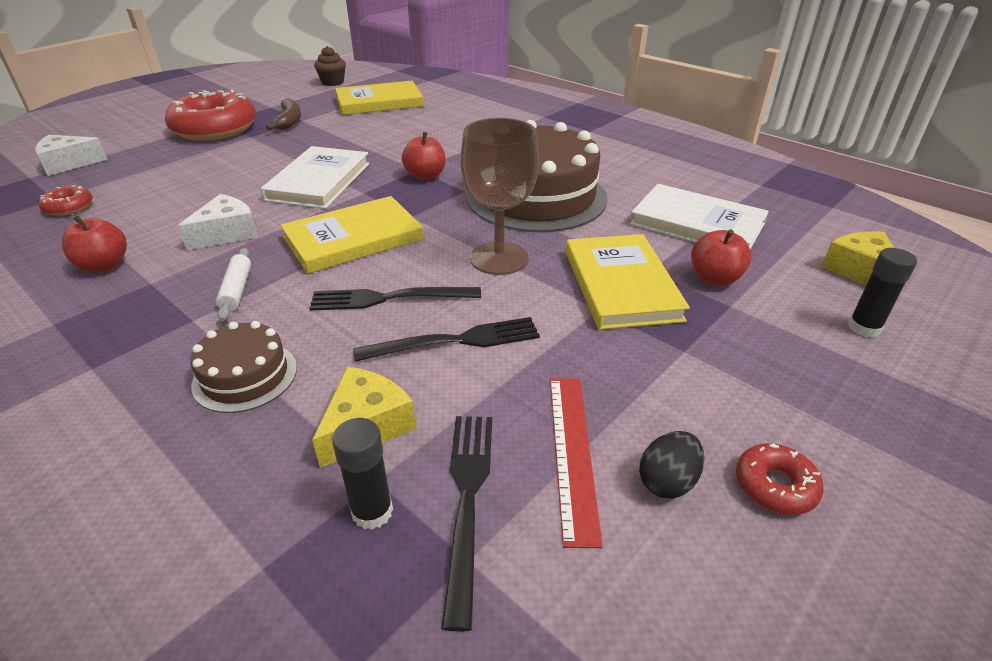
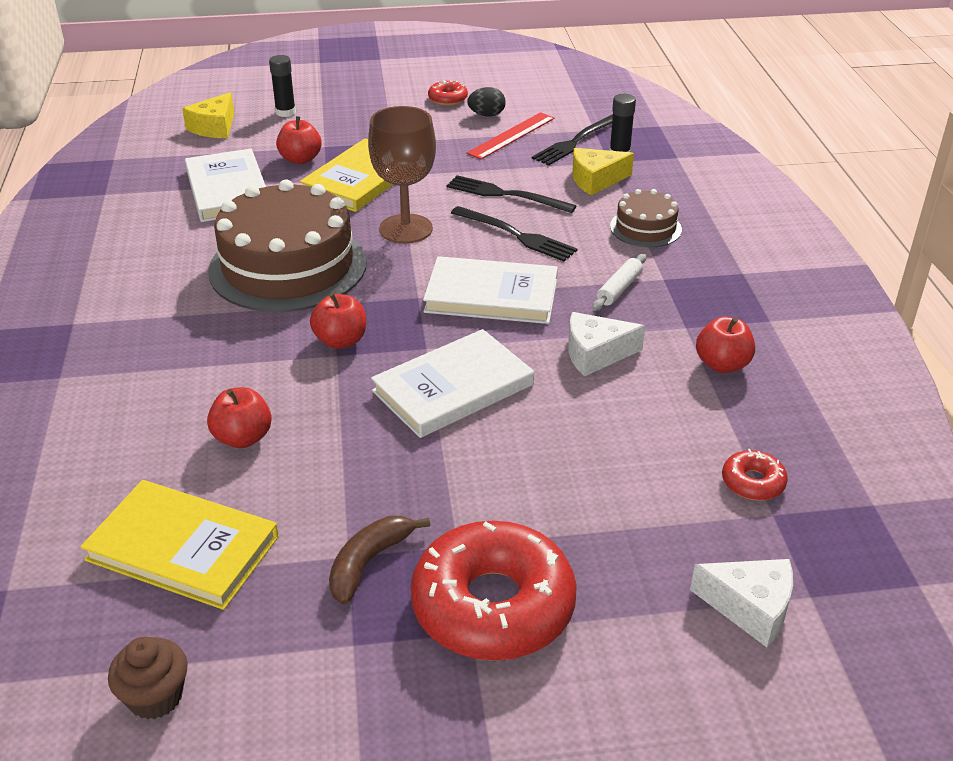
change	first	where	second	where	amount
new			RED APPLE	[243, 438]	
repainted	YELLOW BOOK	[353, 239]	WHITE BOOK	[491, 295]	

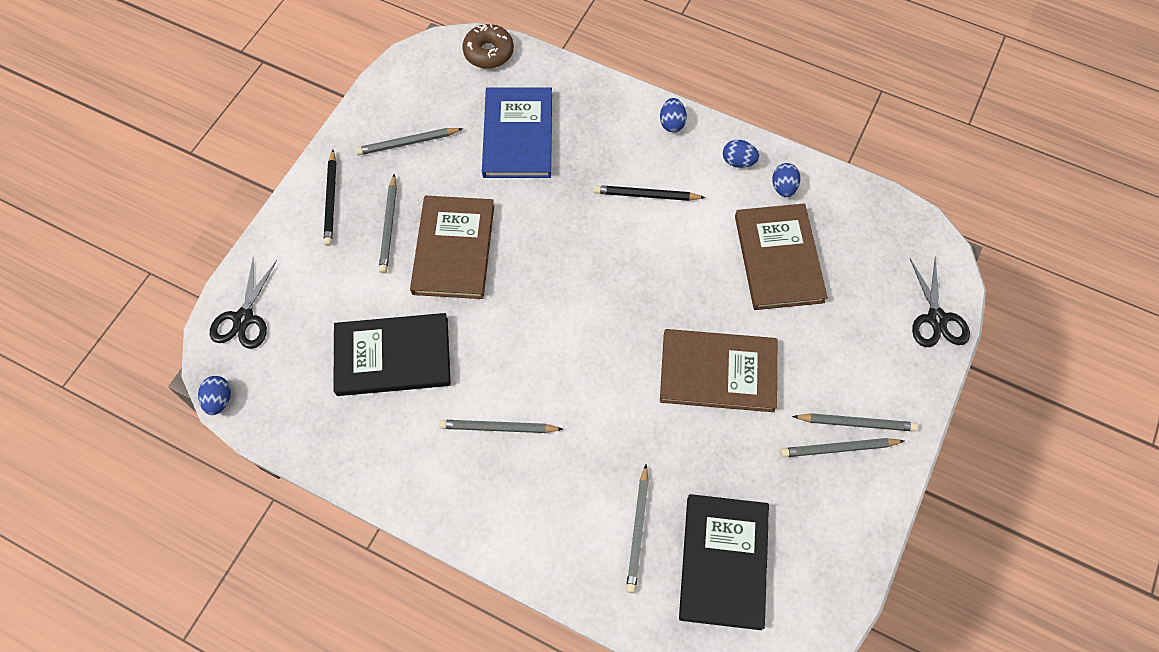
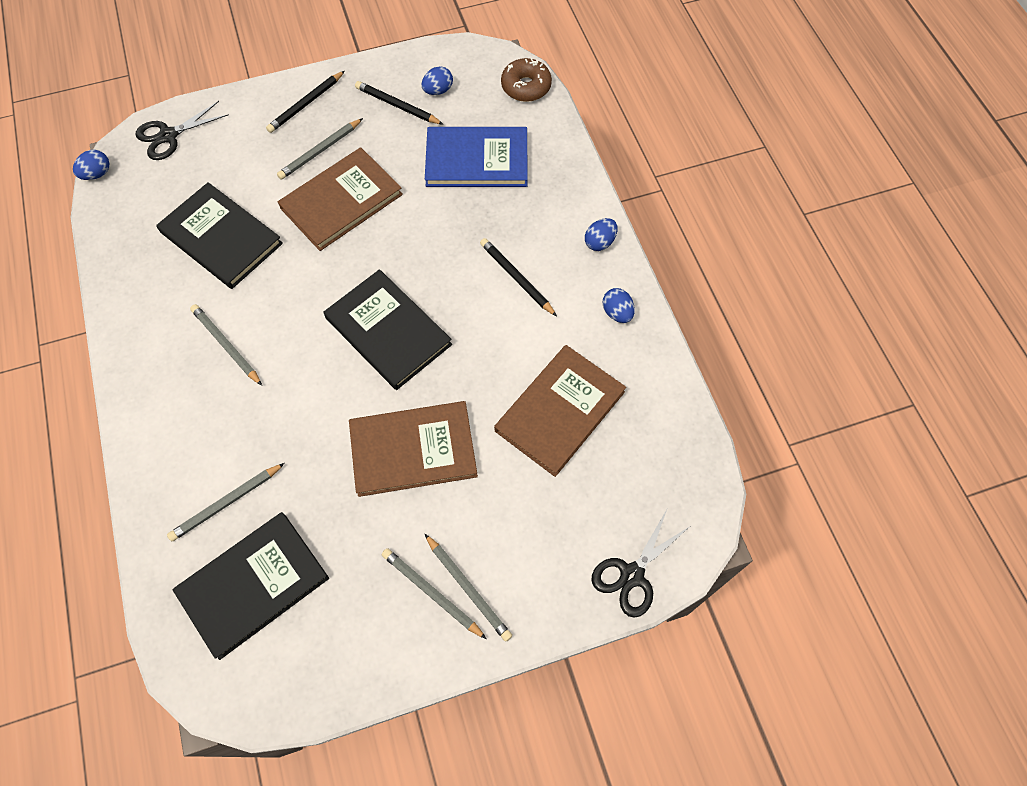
change	first	where	second	where	amount
new			BLACK BOOK	[388, 331]	
rotated	BROWN BOOK	[718, 372]		[413, 450]	60 degrees counterclockwise
repainted	GREY PENCIL	[407, 143]	BLACK PENCIL	[397, 106]	
shifted	BLUE EGG	[783, 187]		[438, 90]	
rotated	BLUE BOOK	[518, 135]		[477, 160]	45 degrees clockwise

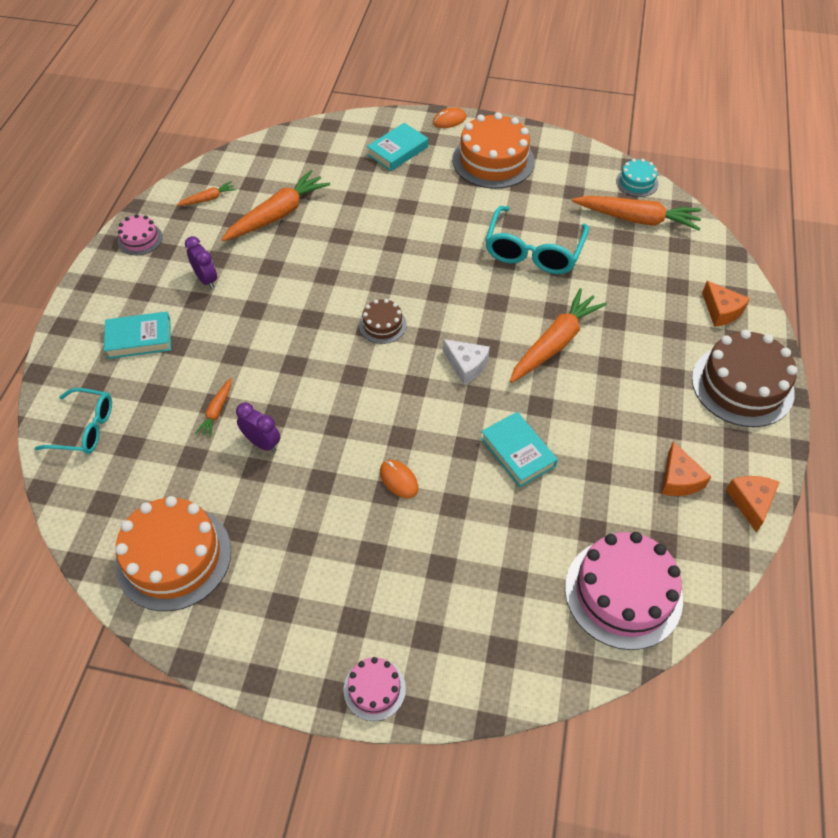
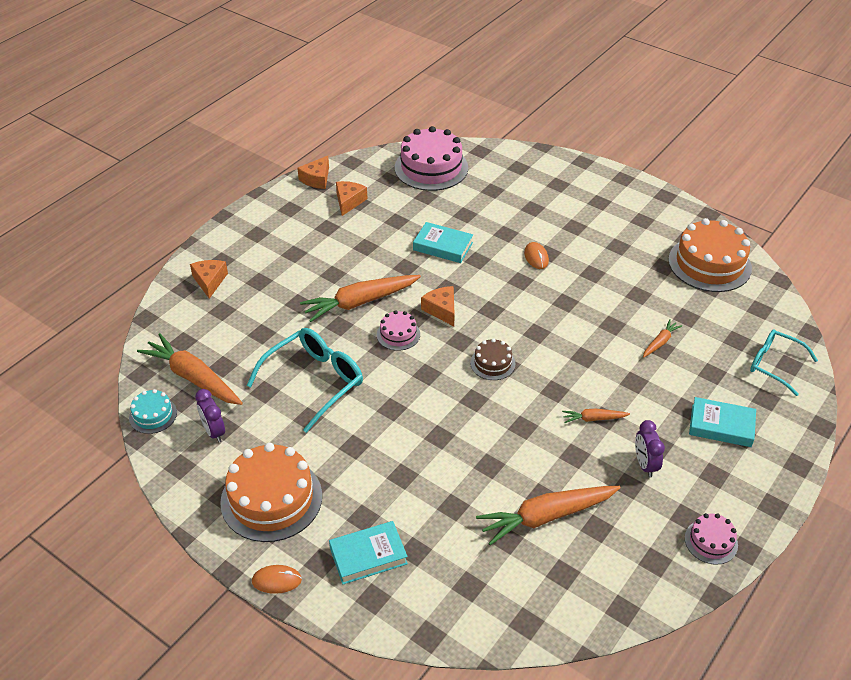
change	first	where	second	where	amount
shifted	PURPLE CLOCK	[262, 443]		[214, 432]	
shifted	PINK CAKE	[374, 689]		[398, 334]	
rotated	TURQUOISE BOOK	[518, 452]		[443, 246]	60 degrees counterclockwise
repainted	WHITE CHEESE	[466, 365]	ORANGE CHEESE	[441, 310]	
shifted	ORANGE CARROT	[208, 199]		[593, 419]	
gone	BROWN CAKE	[742, 385]			

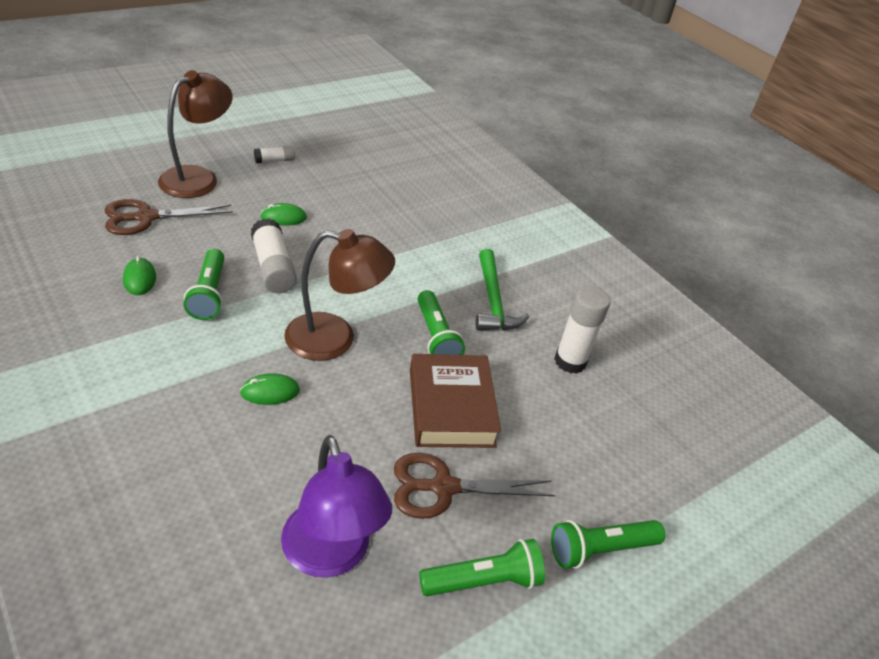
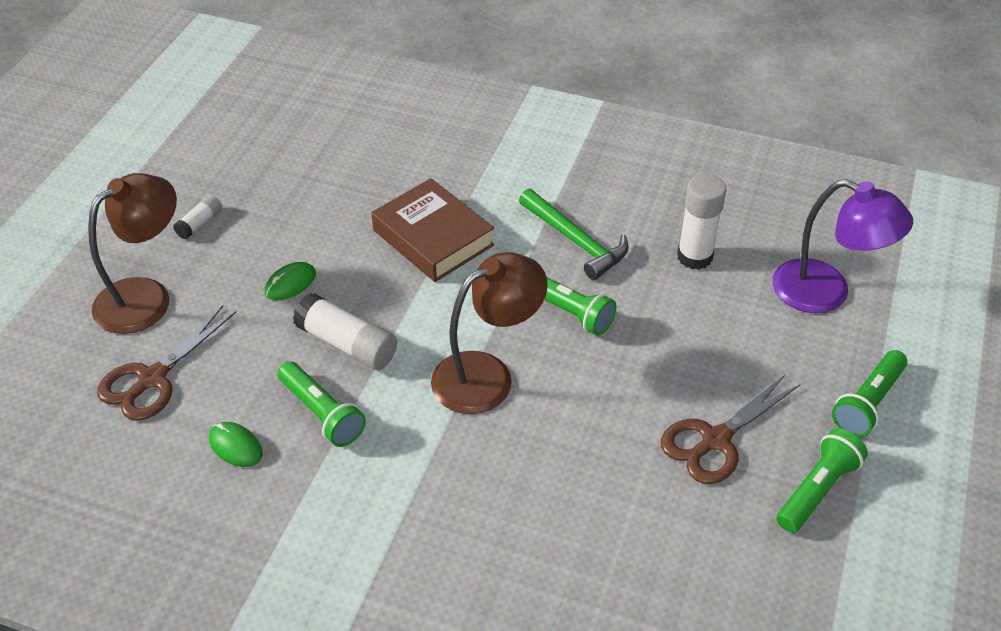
change	first	where	second	where	amount
rotated	BROWN LAMP	[198, 178]		[146, 297]	45 degrees clockwise
shifted	BROWN BOOK	[451, 407]		[433, 238]	
shifted	PURPLE LAMP	[331, 555]		[826, 293]	
gone	GREEN MOUSE	[270, 391]			

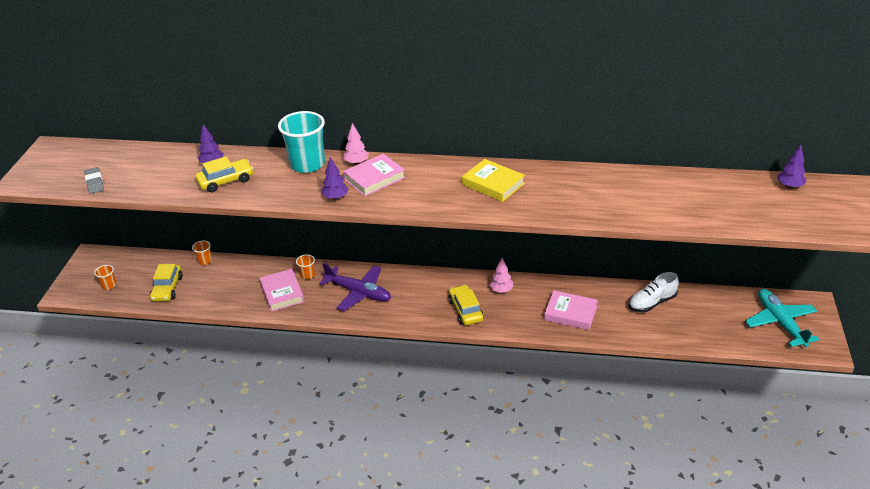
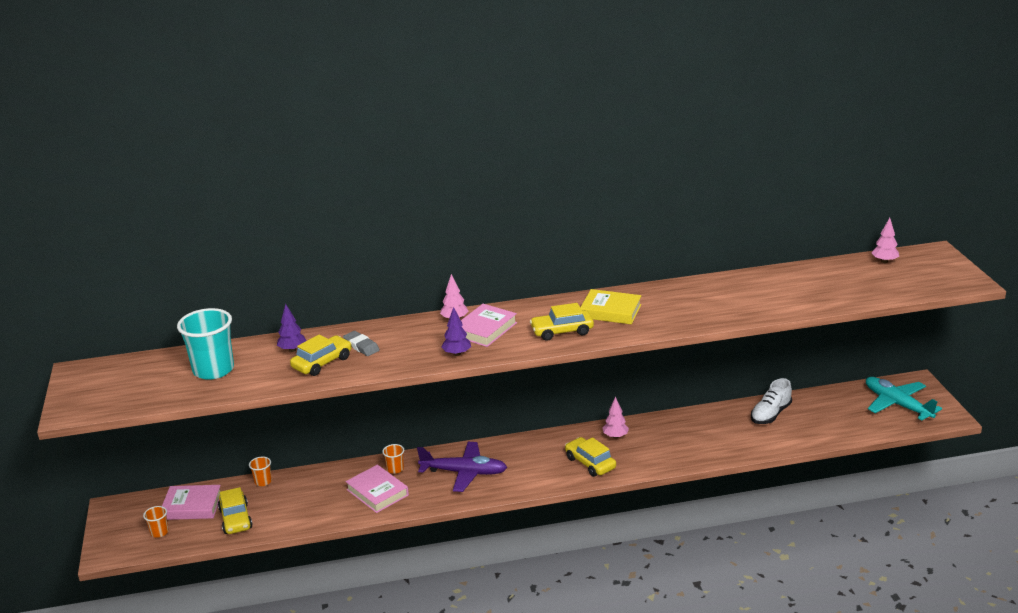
change	first	where	second	where	amount
shifted	PINK BOOK	[570, 313]		[192, 506]	
shifted	TURQUOISE CUP	[307, 164]		[213, 370]	
shifted	GREY ERASER	[95, 182]		[361, 346]	
new			YELLOW CAR	[562, 331]	
repainted	PURPLE TREE	[789, 186]	PINK TREE	[884, 261]	

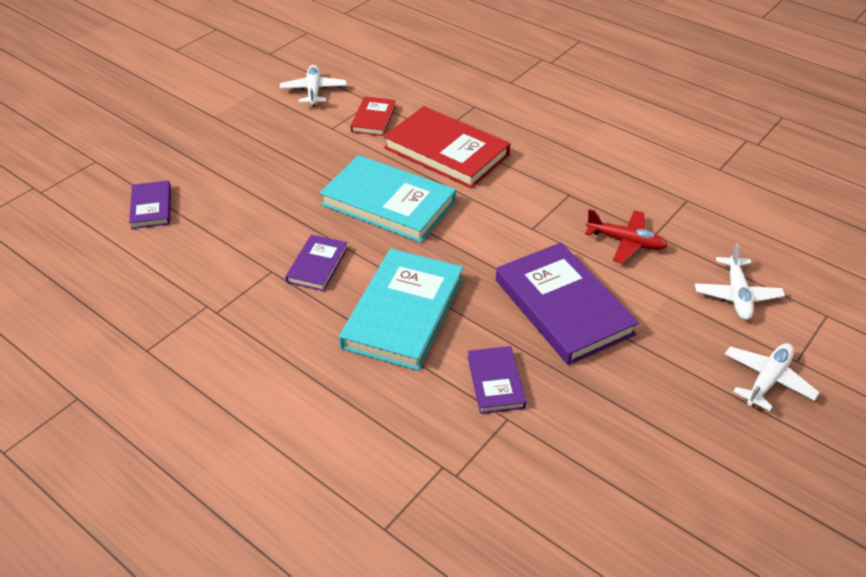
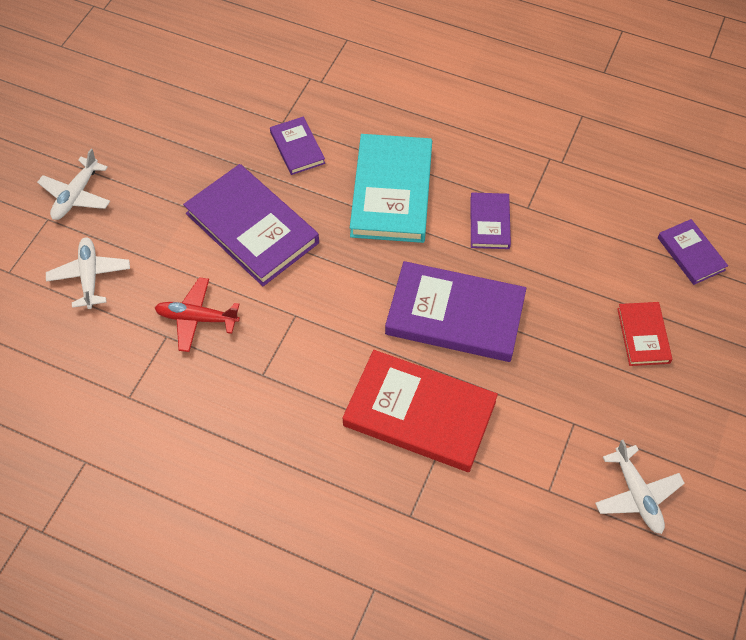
change	first	where	second	where	amount
repainted	TURQUOISE BOOK	[388, 203]	PURPLE BOOK	[455, 315]	
shifted	RED BOOK	[373, 119]		[643, 335]	

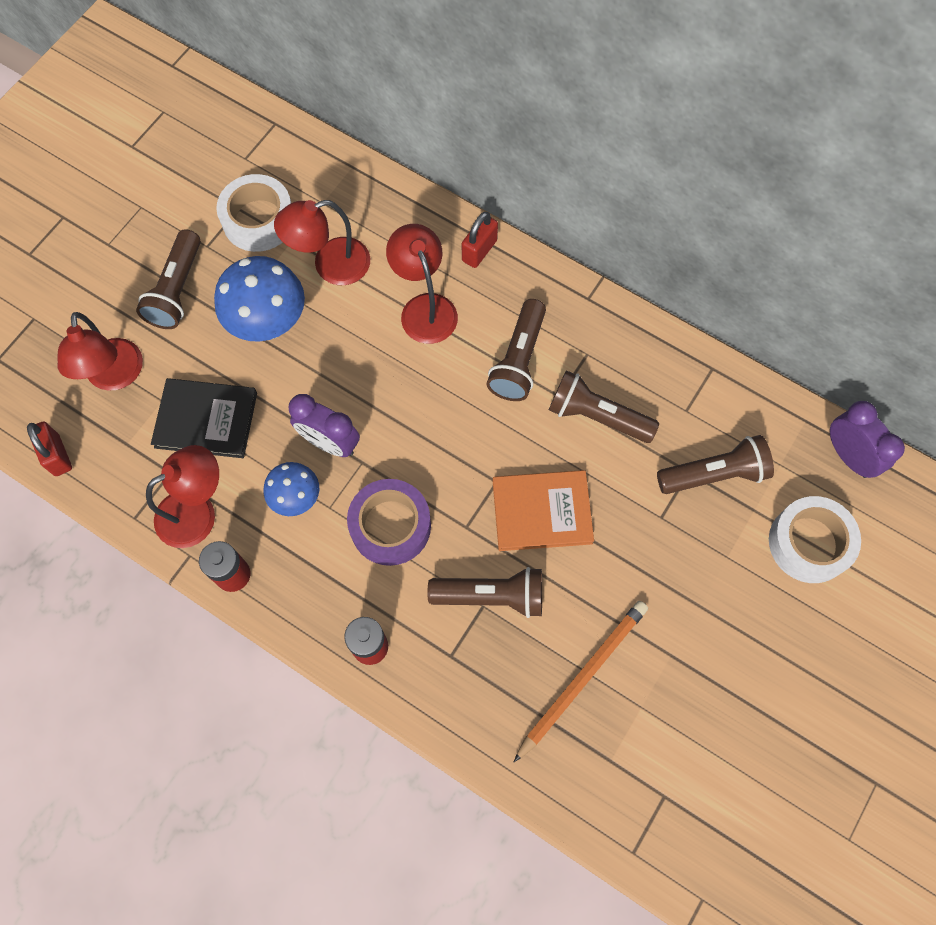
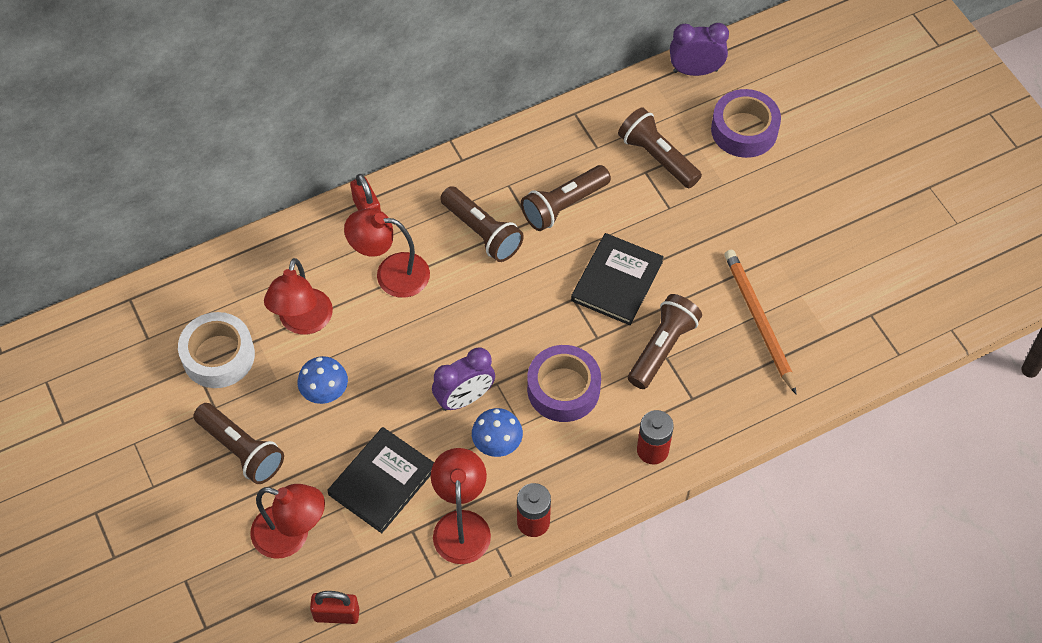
change	first	where	second	where	amount
scaled	BLUE MUSHROOM	[269, 324]		[325, 393]	x0.59
repainted	ORANGE BOOK	[542, 511]	BLACK BOOK	[616, 281]	
rotated	BROWN FLASHLIGHT	[714, 474]		[657, 157]	60 degrees counterclockwise
repainted	WHITE TAPE	[809, 543]	PURPLE TAPE	[744, 130]	

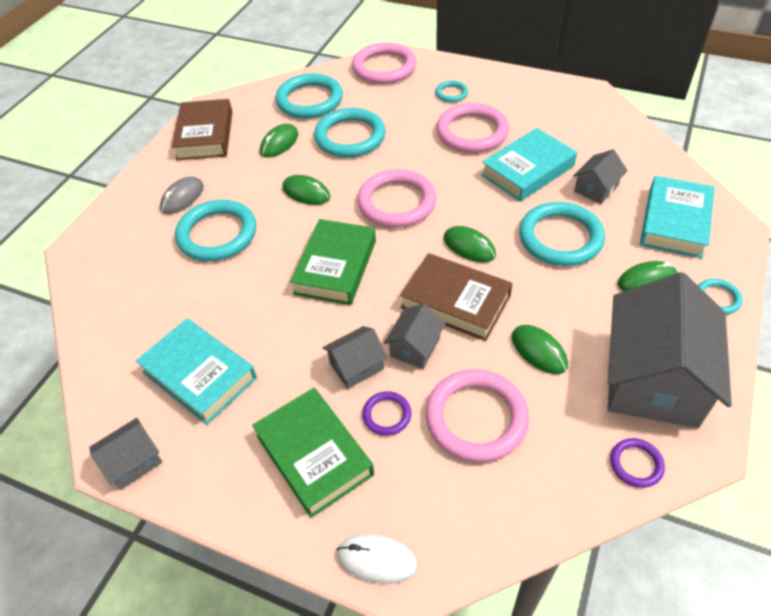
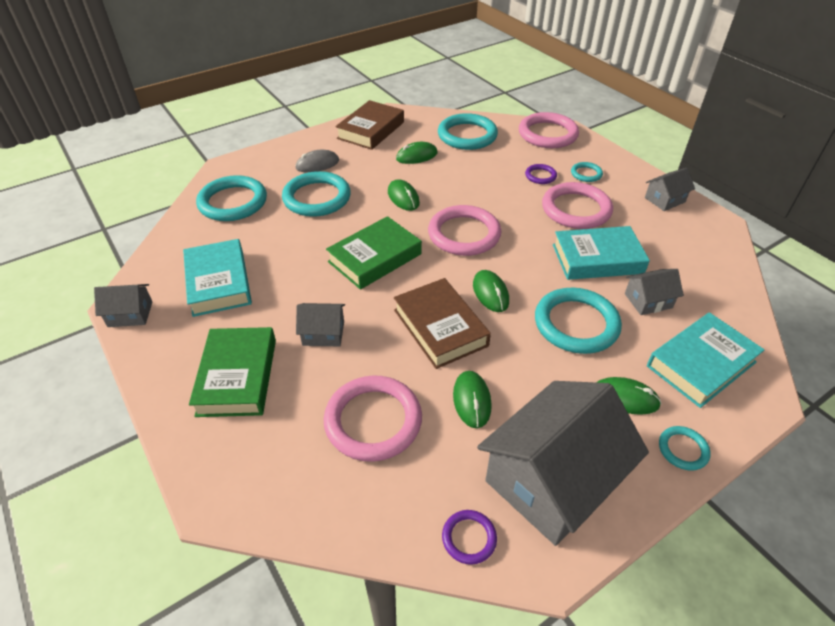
change	first	where	second	where	amount
shifted	TURQUOISE RING	[350, 137]		[233, 202]	
shifted	PURPLE RING	[387, 415]		[540, 176]	
shifted	GREY HOUSE	[415, 347]		[664, 200]	
gone	WHITE MOUSE	[376, 560]			

